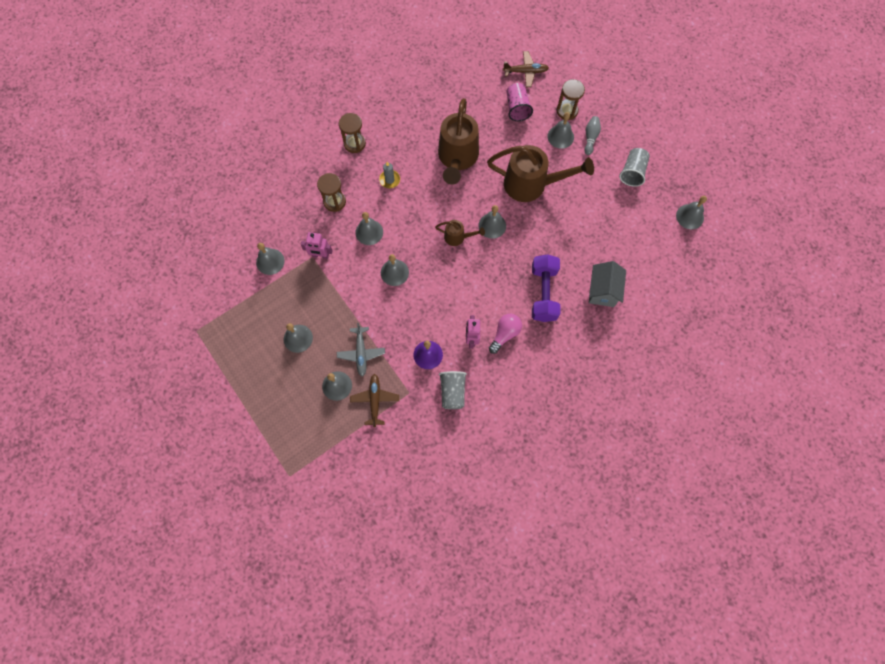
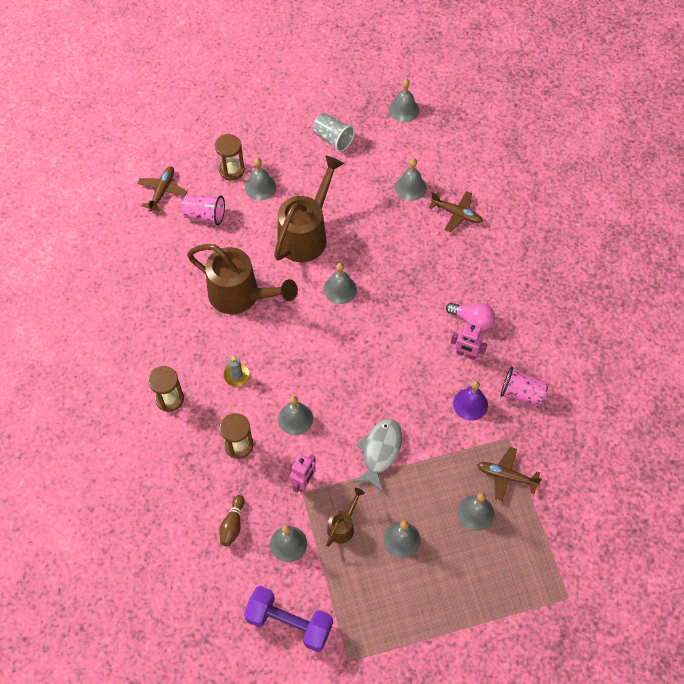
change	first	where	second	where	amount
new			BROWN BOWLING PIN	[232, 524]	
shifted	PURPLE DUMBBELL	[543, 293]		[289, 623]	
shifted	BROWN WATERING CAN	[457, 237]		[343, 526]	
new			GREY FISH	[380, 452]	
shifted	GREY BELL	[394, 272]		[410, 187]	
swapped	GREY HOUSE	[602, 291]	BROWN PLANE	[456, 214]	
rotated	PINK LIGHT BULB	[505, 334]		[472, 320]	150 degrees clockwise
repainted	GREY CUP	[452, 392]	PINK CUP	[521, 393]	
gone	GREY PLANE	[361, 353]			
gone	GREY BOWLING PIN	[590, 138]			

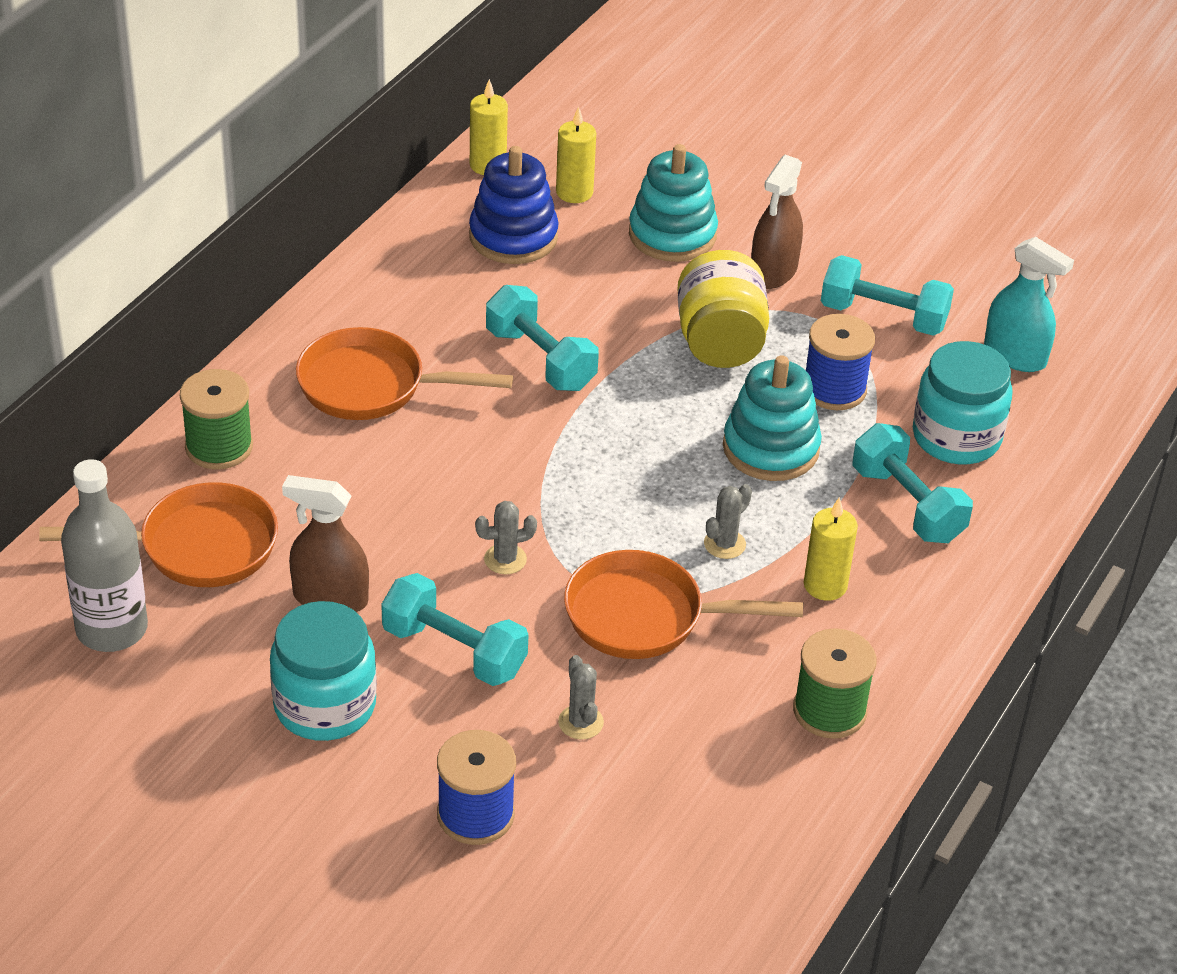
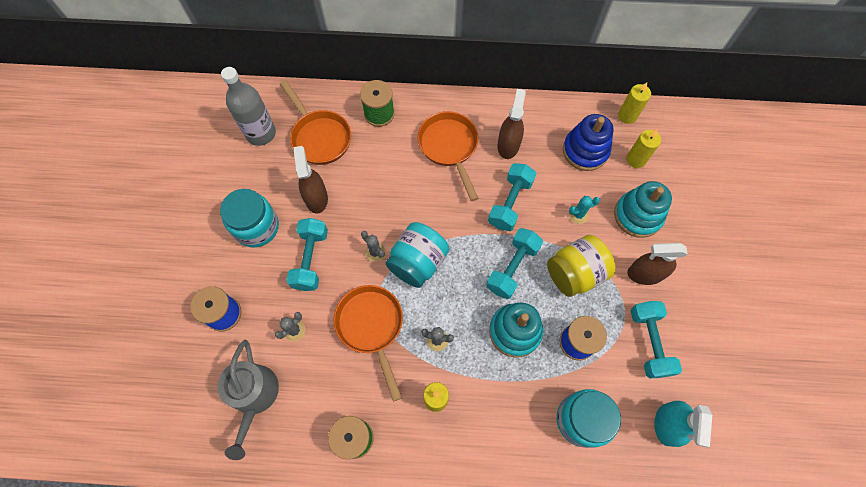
change	first	where	second	where	amount
new			GREY WATERING CAN	[254, 396]	
new			TURQUOISE JAR	[417, 262]	
shifted	TURQUOISE DUMBBELL	[907, 505]		[512, 268]	
new			BROWN SPRAY BOTTLE	[508, 145]	
new			TURQUOISE CACTUS	[578, 214]	

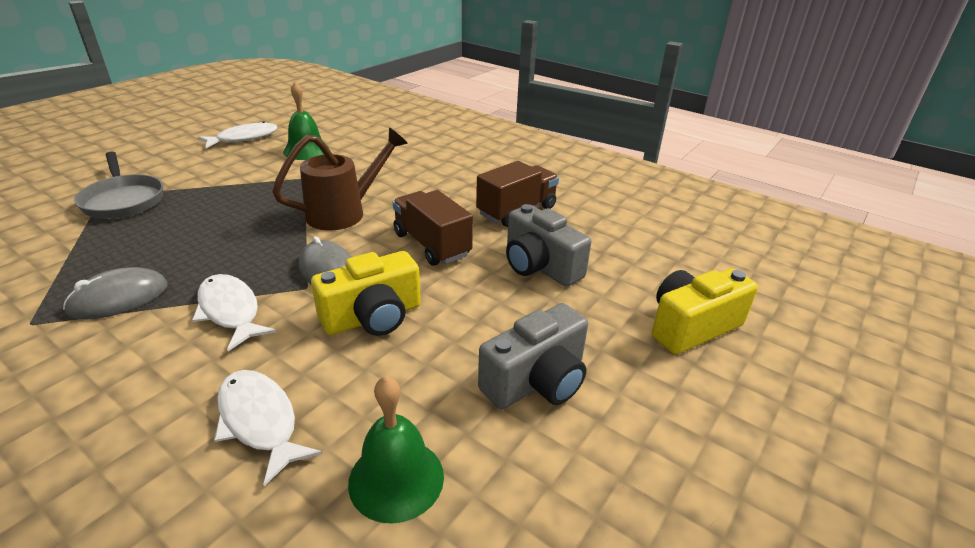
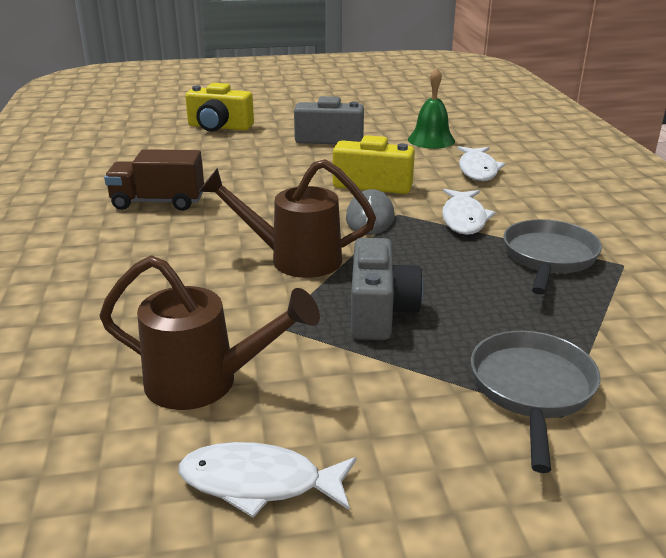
change	first	where	second	where	amount
swapped	GREEN BELL	[306, 150]	BROWN WATERING CAN	[206, 383]	
shifted	GREY CAMERA	[540, 266]		[379, 311]	
swapped	GREY MOUSE	[119, 298]	GREY PAN	[548, 258]	
gone	BROWN TRUCK	[432, 245]			

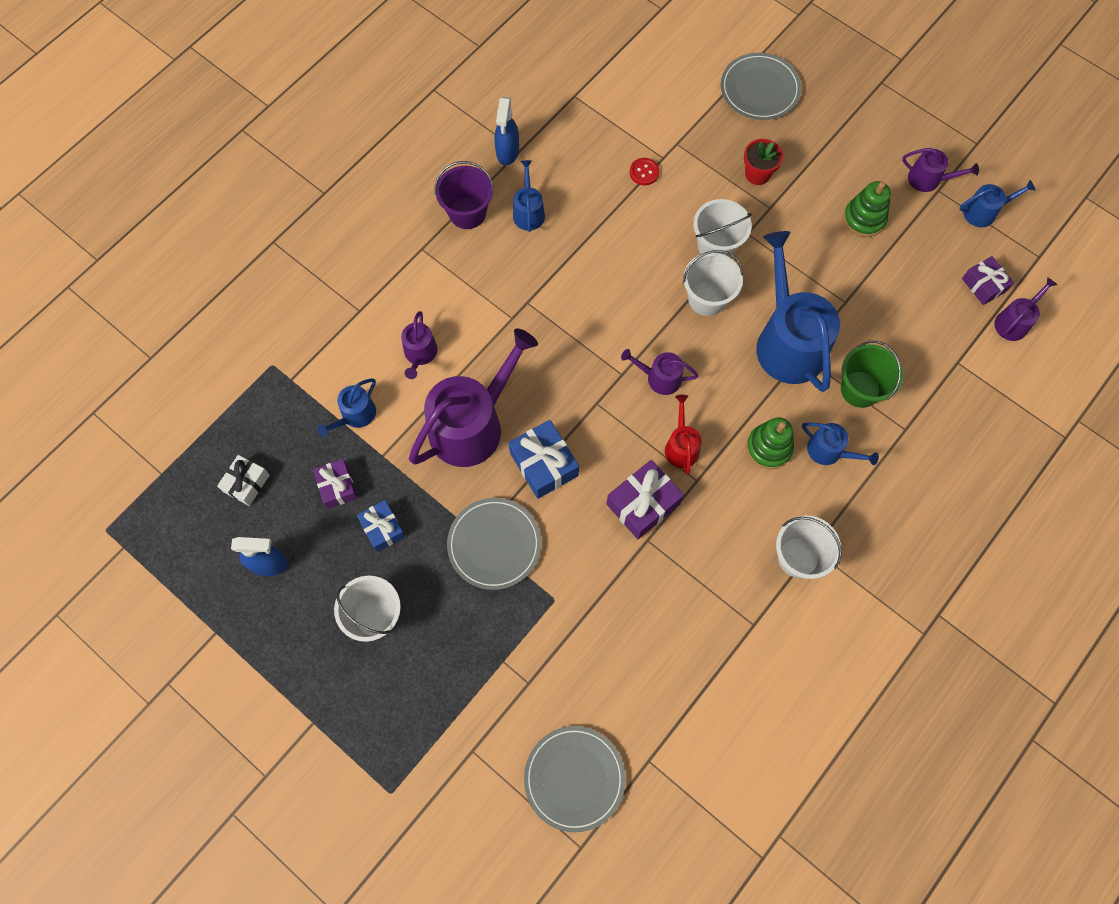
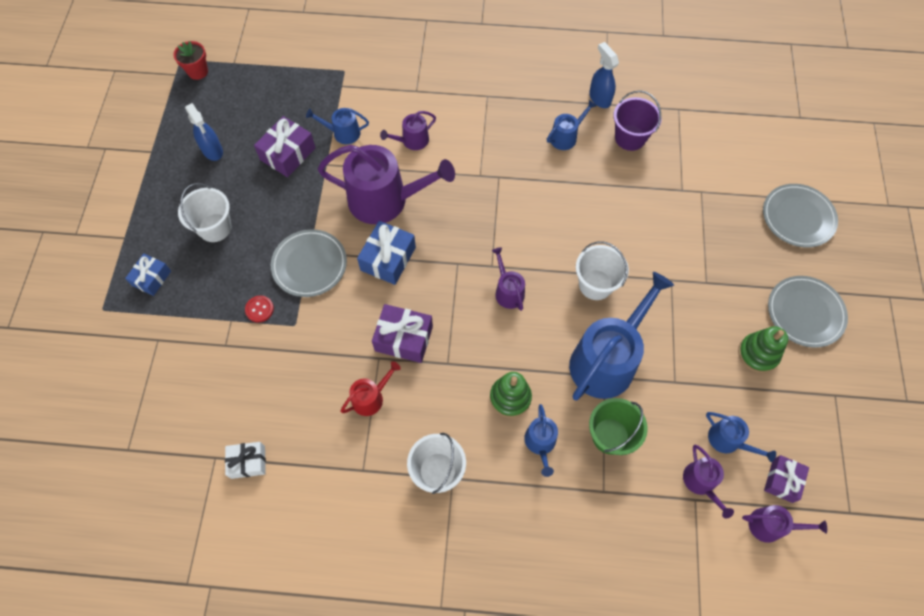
change	first	where	second	where	amount
shifted	BLUE GIFT	[383, 528]		[152, 278]	
shifted	RED FLOWER POT	[757, 174]		[198, 71]	
shifted	WHITE GIFT	[246, 483]		[248, 462]	
shifted	RED BUTTON	[644, 172]		[259, 309]	
scaled	PURPLE GIFT	[337, 487]		[288, 154]	x1.53
shifted	RED WATERING CAN	[681, 446]		[371, 397]	
rotated	BLUE SPRAY BOTTLE	[507, 152]		[599, 98]	90 degrees clockwise
shifted	PURPLE BUCKET	[467, 213]		[630, 138]	
shifted	PURPLE WATERING CAN	[928, 179]		[701, 483]	
shifted	BLUE WATERING CAN	[984, 212]		[728, 440]	
shifted	GREY PLATE	[574, 778]		[805, 313]	
gone	WHITE BUCKET	[716, 246]			

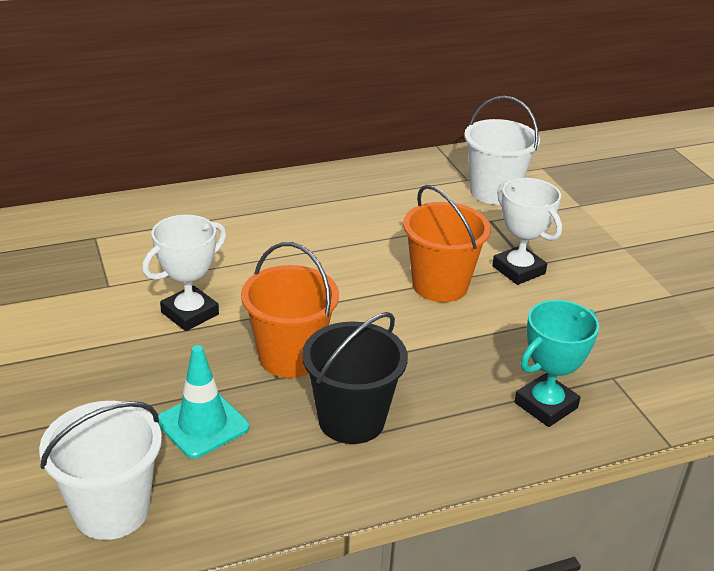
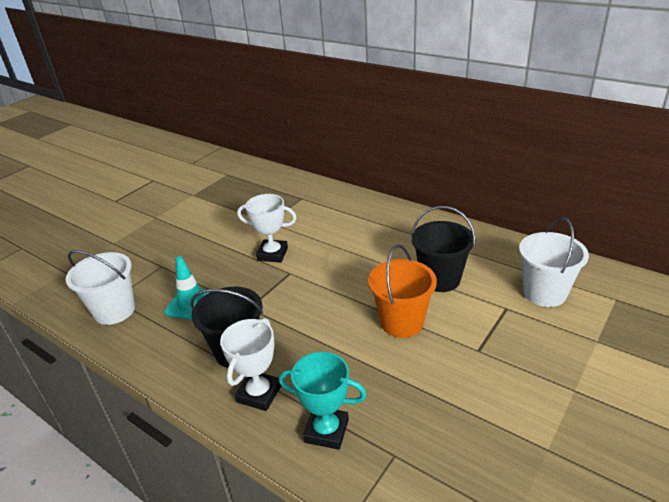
change	first	where	second	where	amount
shifted	WHITE TROPHY	[518, 270]		[259, 394]	
new			BLACK BUCKET	[440, 279]	
gone	ORANGE BUCKET	[290, 357]			

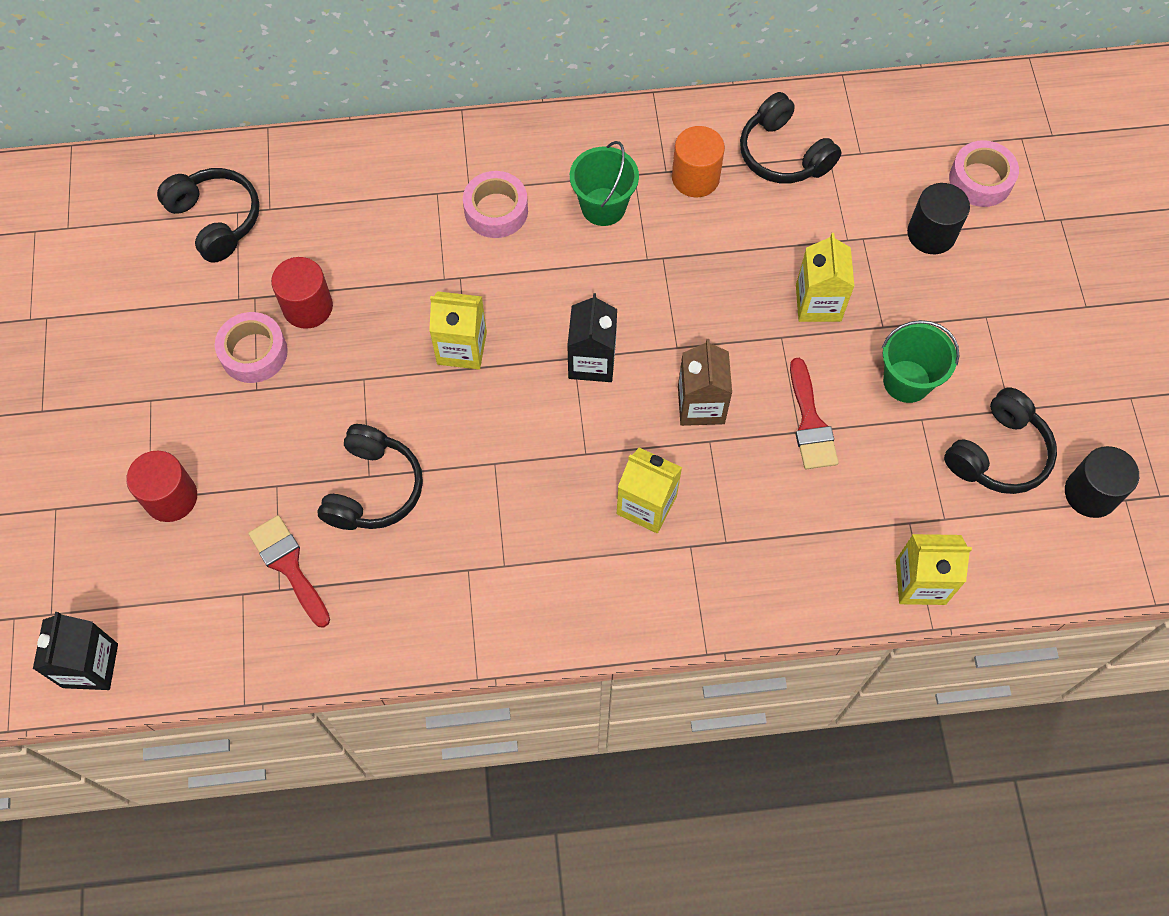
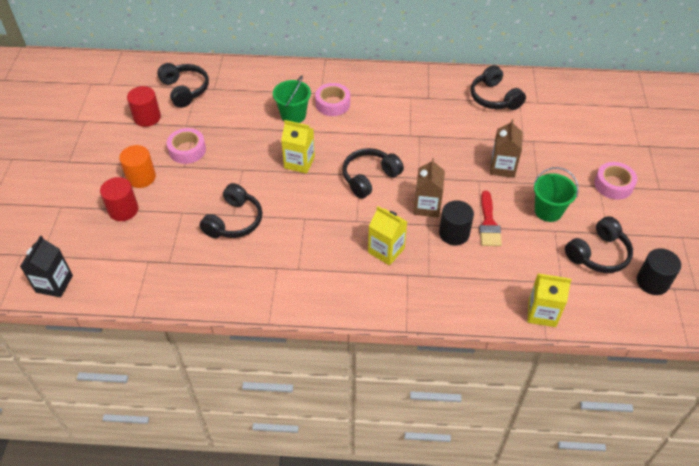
change	first	where	second	where	amount
shifted	ORANGE CYLINDER	[695, 178]		[141, 177]	
shifted	RED CYLINDER	[308, 307]		[147, 117]	
shifted	GREEN BUCKET	[603, 207]		[293, 115]	
swapped	BLACK CARTON	[592, 361]	BLACK HEADPHONES	[369, 178]	
shifted	BLACK CYLINDER	[931, 234]		[454, 233]	
repainted	YELLOW CARTON	[818, 303]	BROWN CARTON	[502, 167]	
shifted	PINK TAPE	[980, 180]		[613, 185]	
gone	RED BRUSH	[289, 566]			

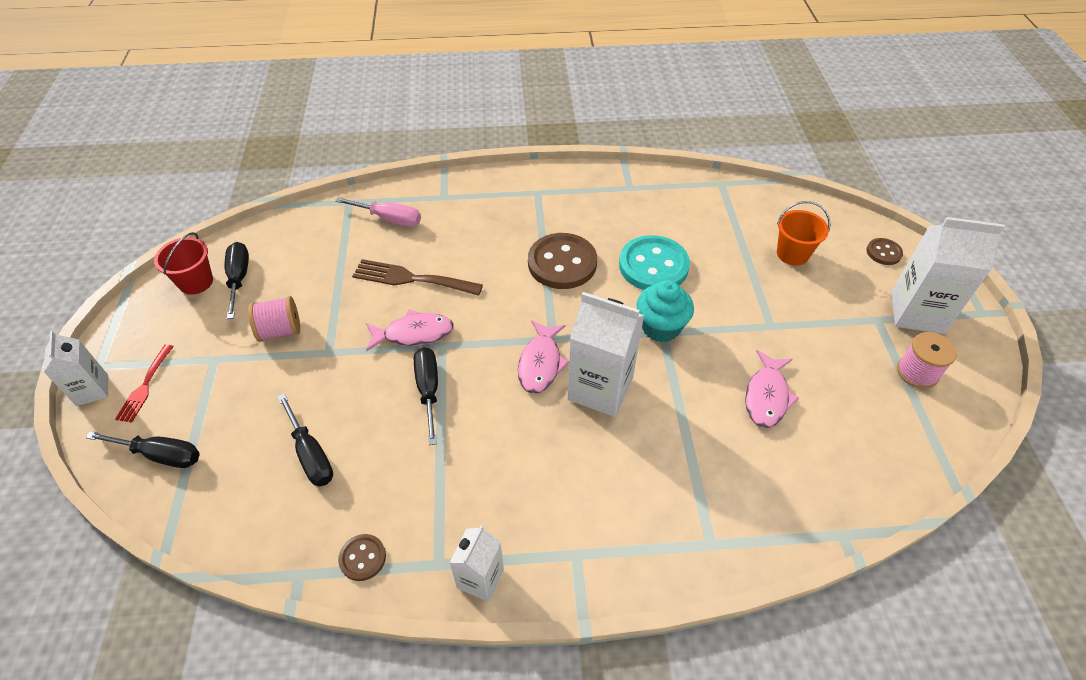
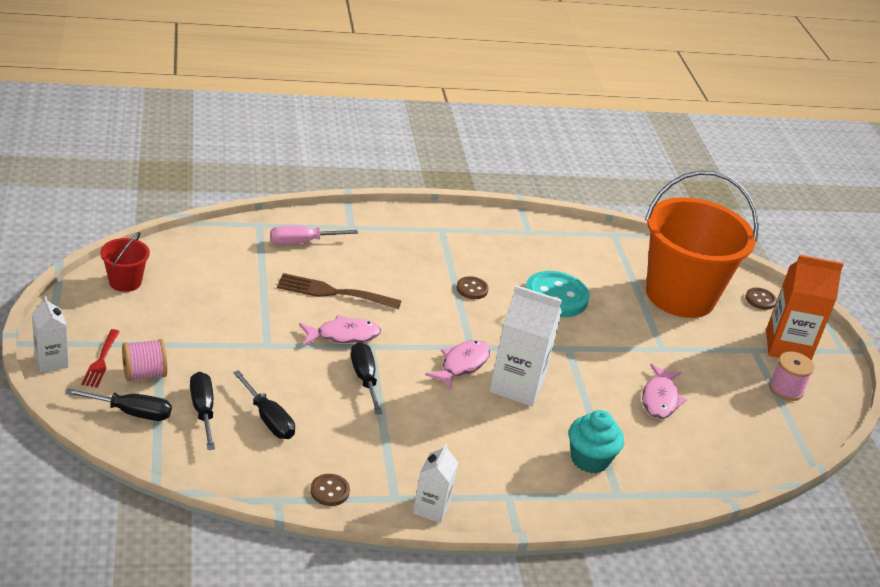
change	first	where	second	where	amount
shifted	PINK SPOOL	[280, 330]		[144, 374]	
shifted	BLACK SCREWDRIVER	[239, 278]		[203, 410]	
rotated	PINK SCREWDRIVER	[389, 219]		[302, 242]	150 degrees clockwise
rotated	PINK FISH	[540, 363]		[462, 365]	150 degrees counterclockwise
scaled	BROWN BUTTON	[562, 263]		[472, 289]	x0.49
shifted	TURQUOISE CUPCAKE	[660, 327]		[589, 459]	
scaled	ORANGE BUCKET	[792, 254]		[680, 295]	x2.41
repainted	WHITE CARTON	[917, 313]	ORANGE CARTON	[787, 346]	

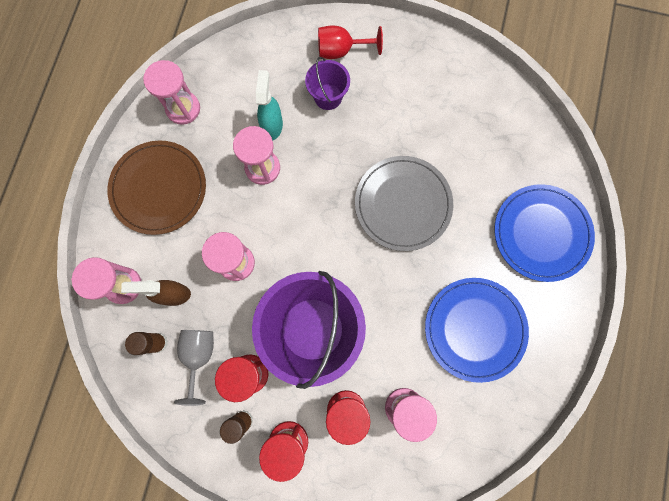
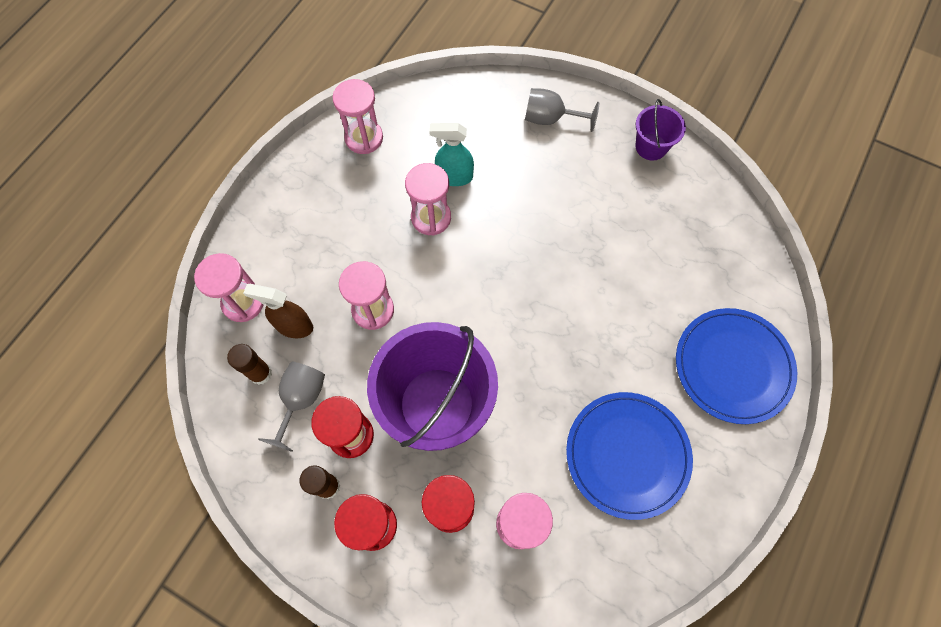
change	first	where	second	where	amount
rotated	TURQUOISE SPRAY BOTTLE	[272, 125]		[454, 177]	105 degrees counterclockwise
repainted	RED GOBLET	[341, 51]	GREY GOBLET	[550, 119]	
shifted	PURPLE BUCKET	[328, 97]		[651, 147]	
gone	BROWN PLATE	[159, 188]			
gone	GREY PLATE	[403, 204]			

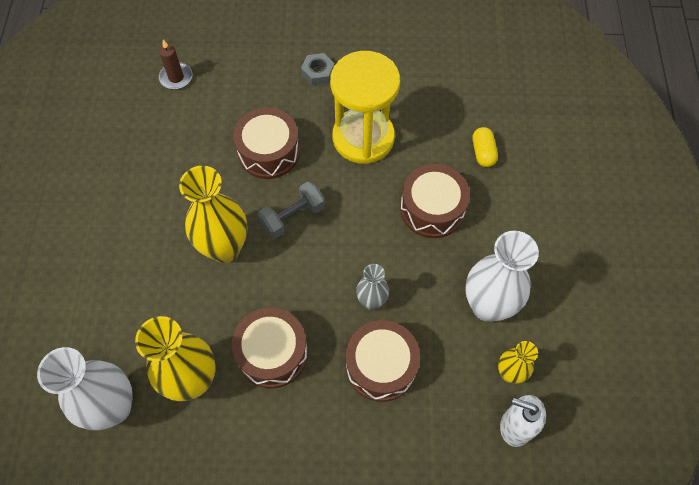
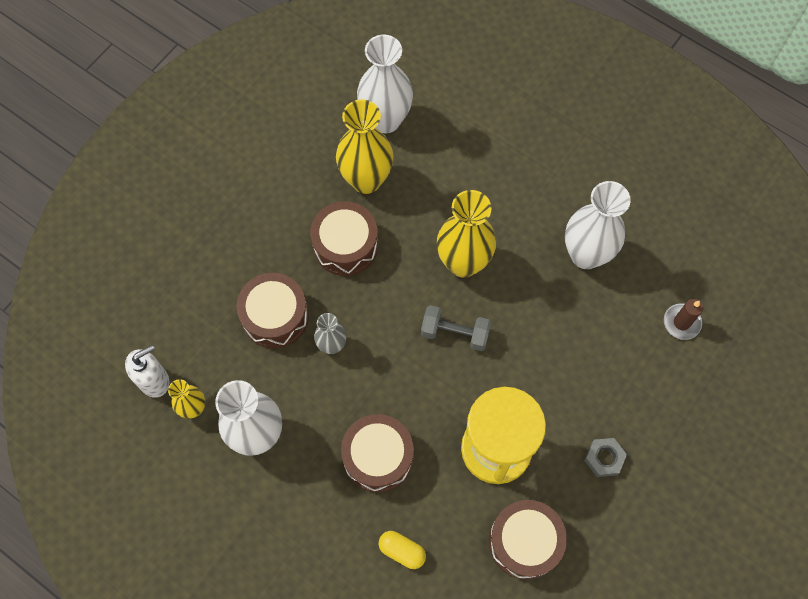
change	first	where	second	where	amount
rotated	GREY DUMBBELL	[292, 217]		[455, 333]	75 degrees counterclockwise
shifted	BROWN DRUM	[269, 152]		[525, 542]	
new			WHITE VASE	[586, 254]	

